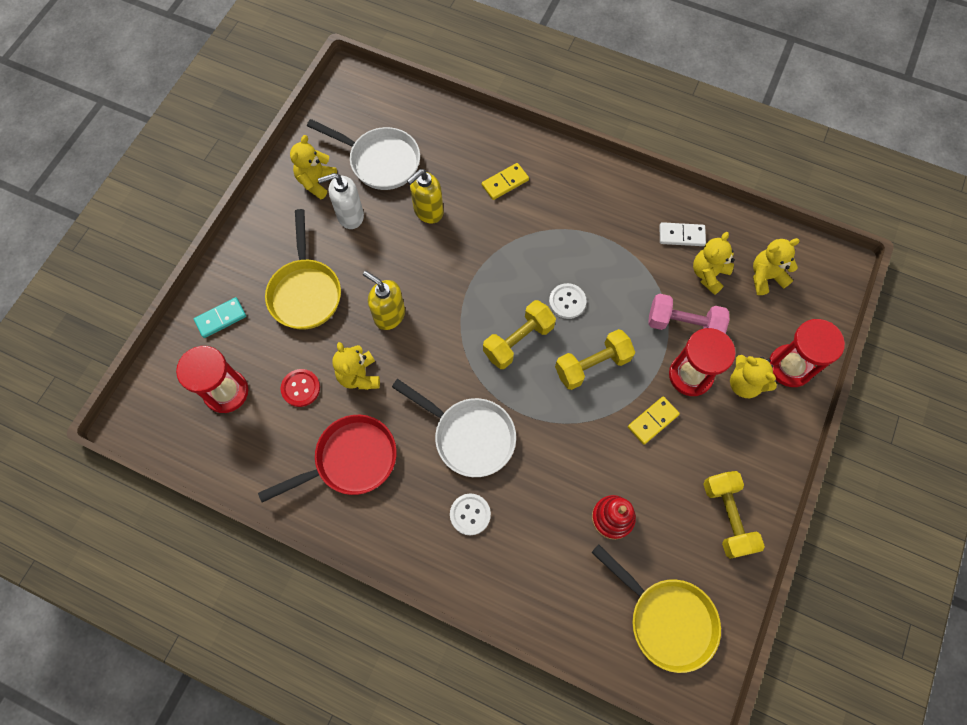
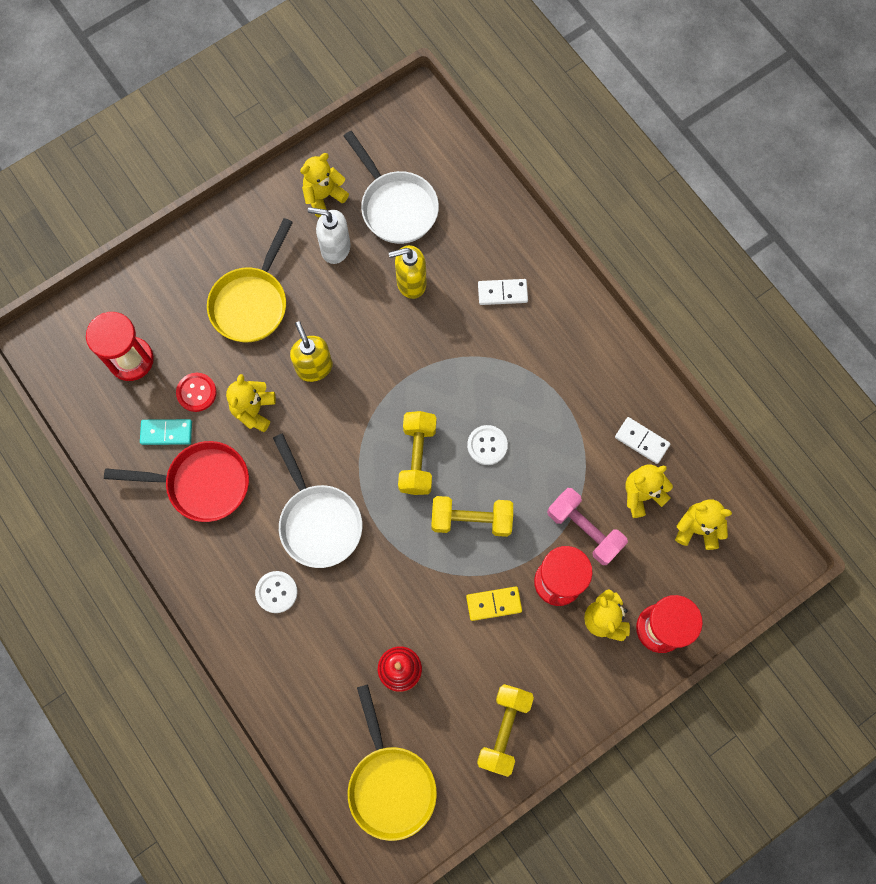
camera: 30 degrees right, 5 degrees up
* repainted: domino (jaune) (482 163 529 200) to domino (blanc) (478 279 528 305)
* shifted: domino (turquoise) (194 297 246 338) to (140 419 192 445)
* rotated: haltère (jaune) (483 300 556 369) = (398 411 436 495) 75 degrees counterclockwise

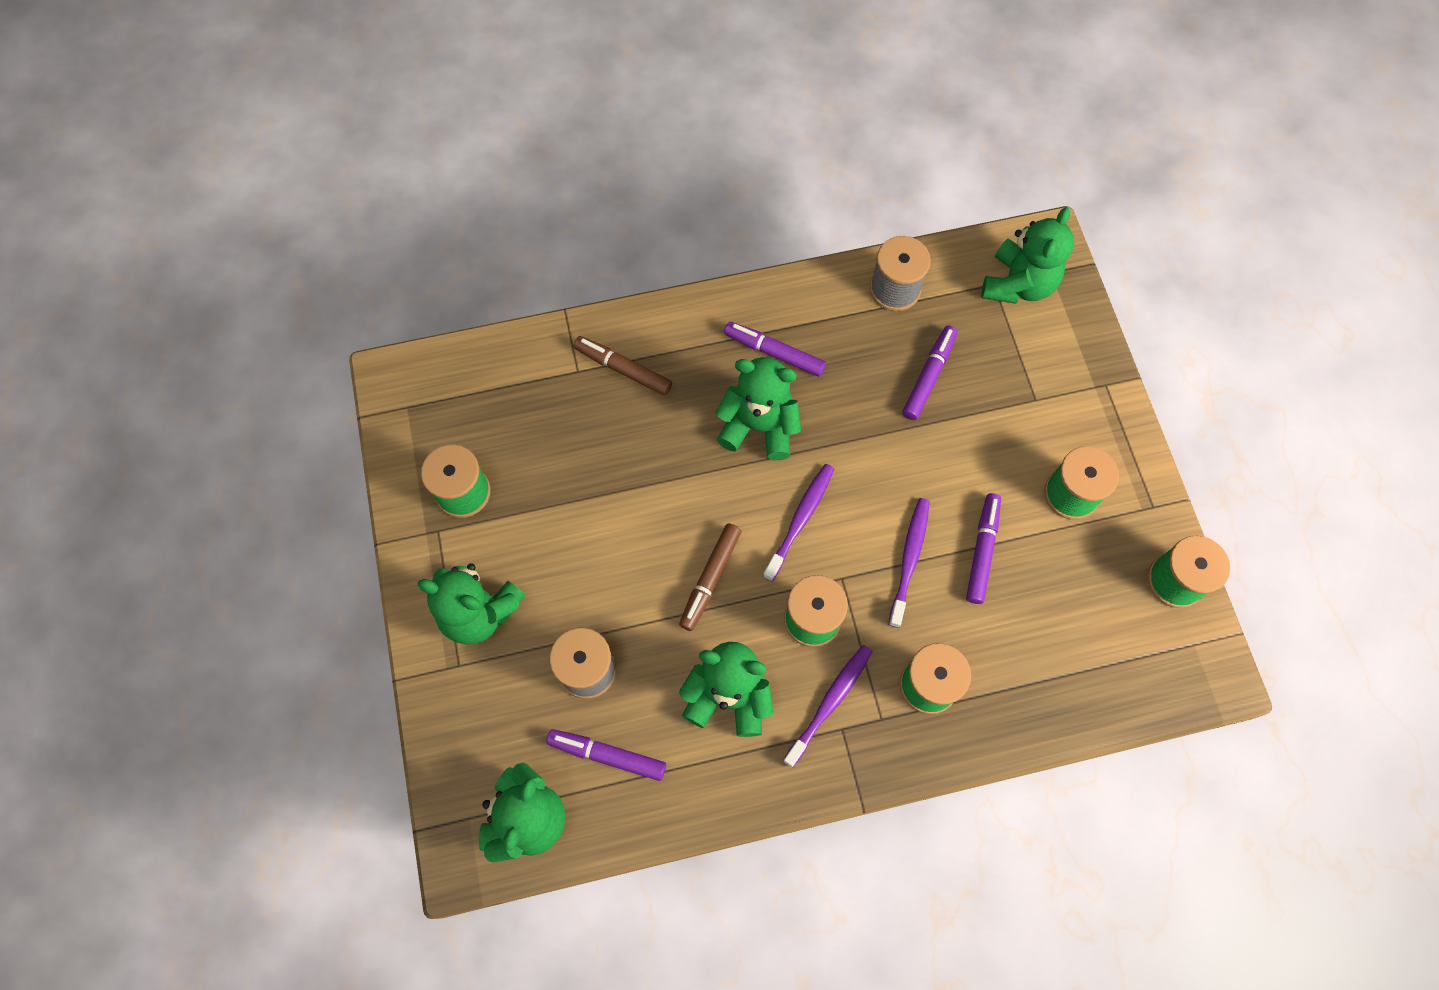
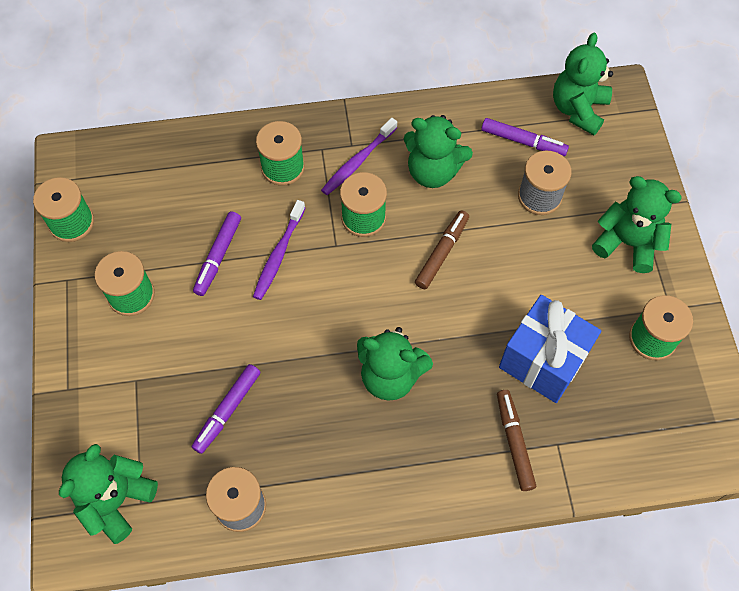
camera: 175 degrees left, 5 degrees down
* gone: feutre (violet) (724 322 826 377)
* rotated: feutre (marron) (573 336 672 396) = (497 390 536 491) 135 degrees counterclockwise
* gone: brosse à dents (violet) (763 464 834 581)
* new: cadeau (bleu) (499 295 601 403)

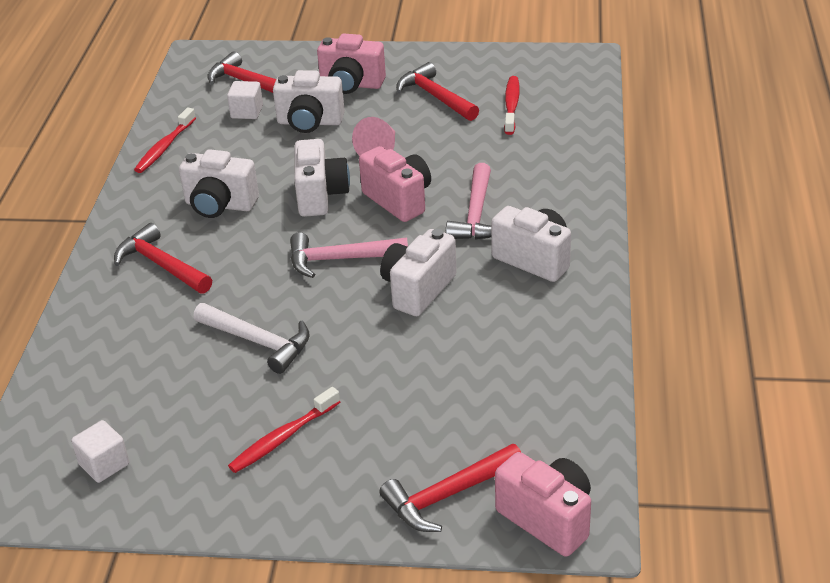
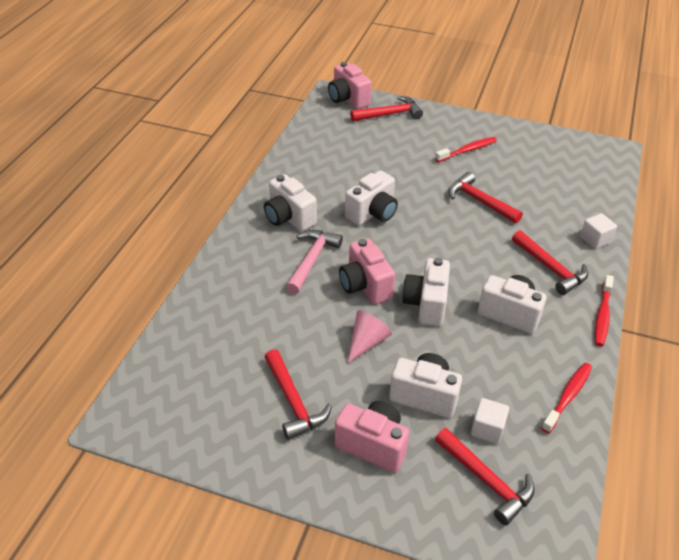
camera: 170 degrees left, 5 degrees up
* shifted: brosse à dents (rouge) (504 76 520 135) to (595 275 614 346)
* gone: marteau (rose) (290 232 408 278)
* repainted: marteau (blanc) (193 303 310 374) to marteau (rouge) (448 172 523 224)
* shifted: cube (blanc) (71 420 129 483) to (580 213 617 249)

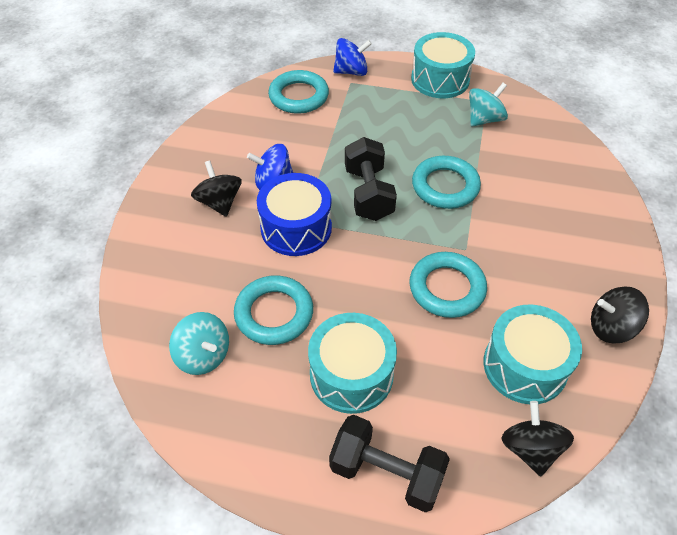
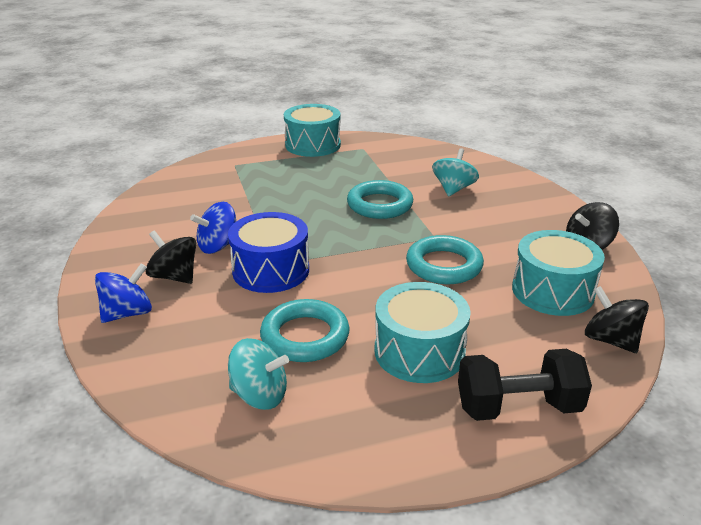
camera: 30 degrees left, 20 degrees down
* shifted: toupie (bleu) (333 38 372 76) to (95 263 152 323)
* gone: anneau (turquoise) (268 70 329 114)
* shifted: toupie (turquoise) (469 83 508 127) to (432 148 479 196)
* gone: haltère (noir) (345 137 397 221)

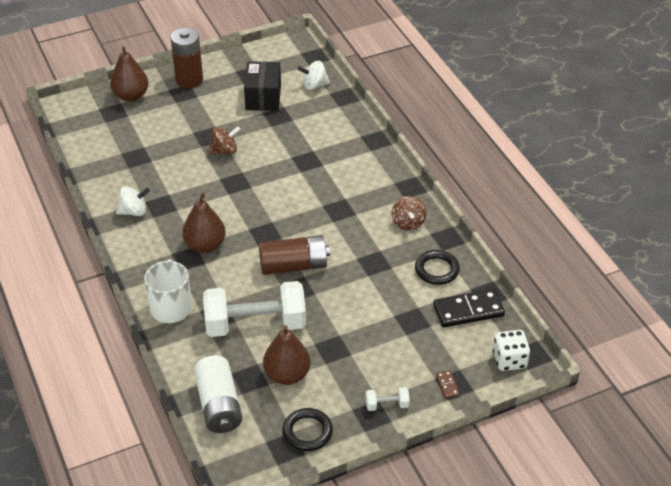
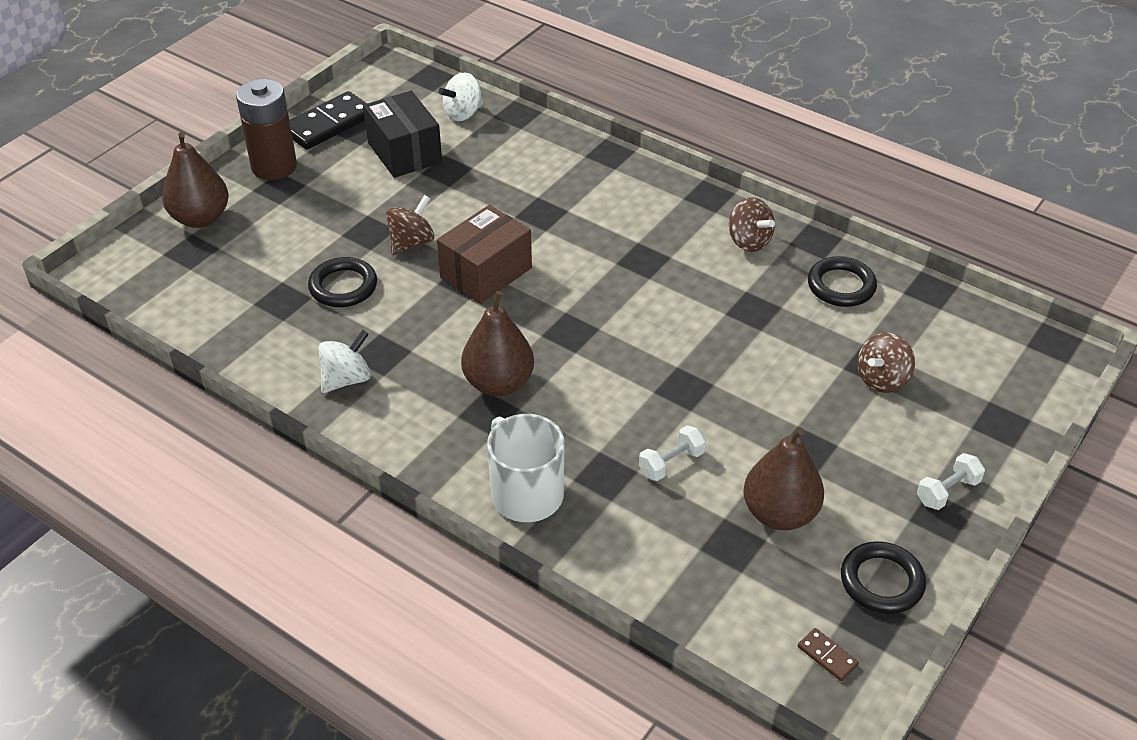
camera: 30 degrees left, 0 degrees up
* gone: pile (marron) (259 235 330 275)
* scaled: haltère (blanc) (203 281 306 337) = (639 425 706 481) x0.40
* shifted: domino (noir) (433 289 505 327) to (289 91 367 150)
* gone: dé (blanc) (493 330 530 371)
* gone: pile (blanc) (194 355 242 433)
* shifted: domino (marron) (436 370 460 399) to (798 628 859 681)
* new: boîte (marron) (437 205 532 304)
* new: anneau (noir) (308 257 377 307)
* new: toupie (marron) (858 332 915 393)

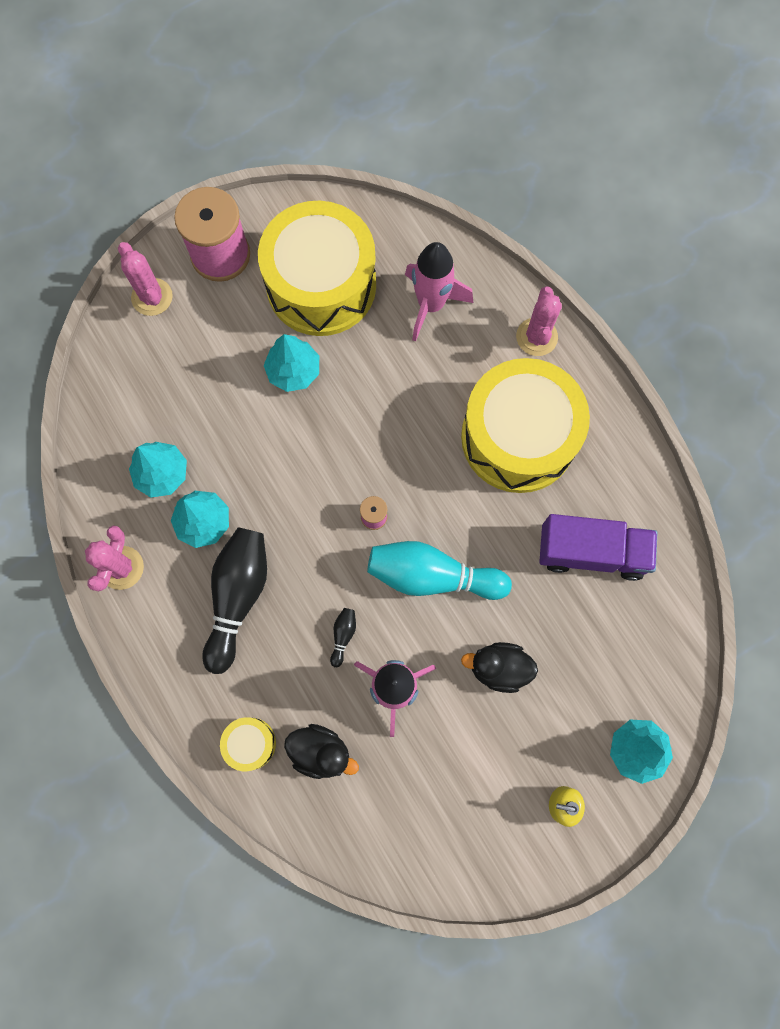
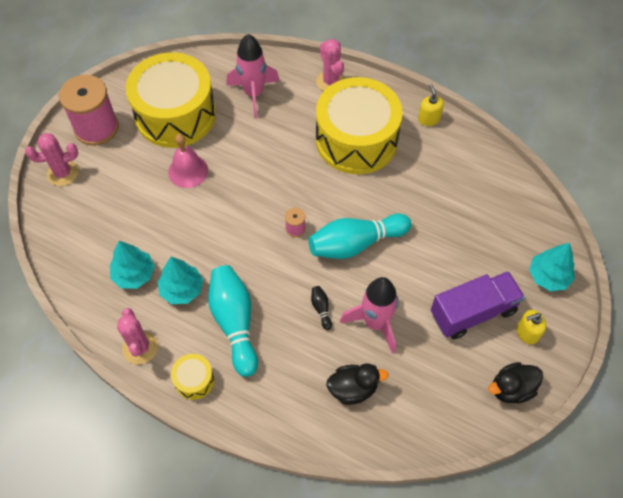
camera: 30 degrees left, 15 degrees down
* rotated: cactus (rose) (118 242 173 316) = (25 133 79 186) 45 degrees counterclockwise
* swapped: arbre (turquoise) (264 334 319 392) to cloche (rose) (168 134 208 188)
* shifted: camion (violet) (539 514 658 581) to (431 271 525 339)
* repainted: quille (noir) (202 527 267 674) to quille (turquoise) (208 265 258 377)
* shifted: canard (noir) (461 642 538 693) to (488 362 543 403)
* shifted: tambour (jaune) (220 717 276 771) to (171 354 214 400)
* new: distributeur de savon (jaune) (418 84 444 126)

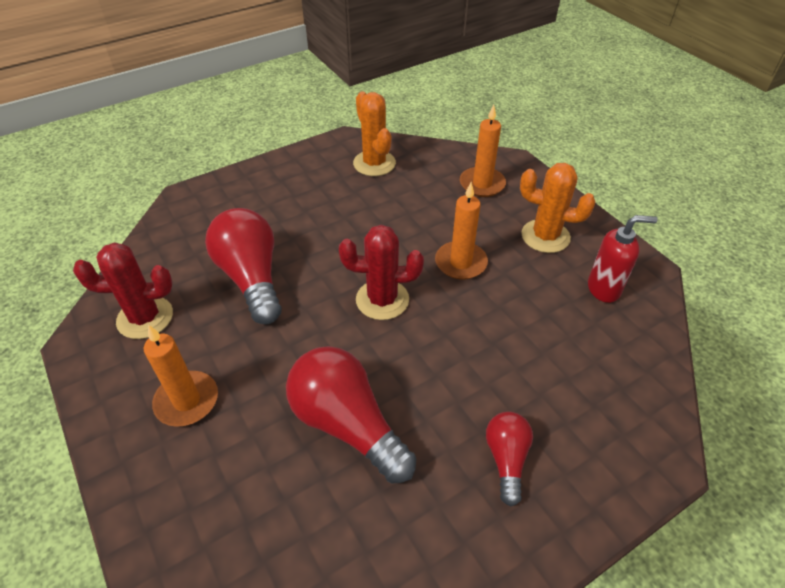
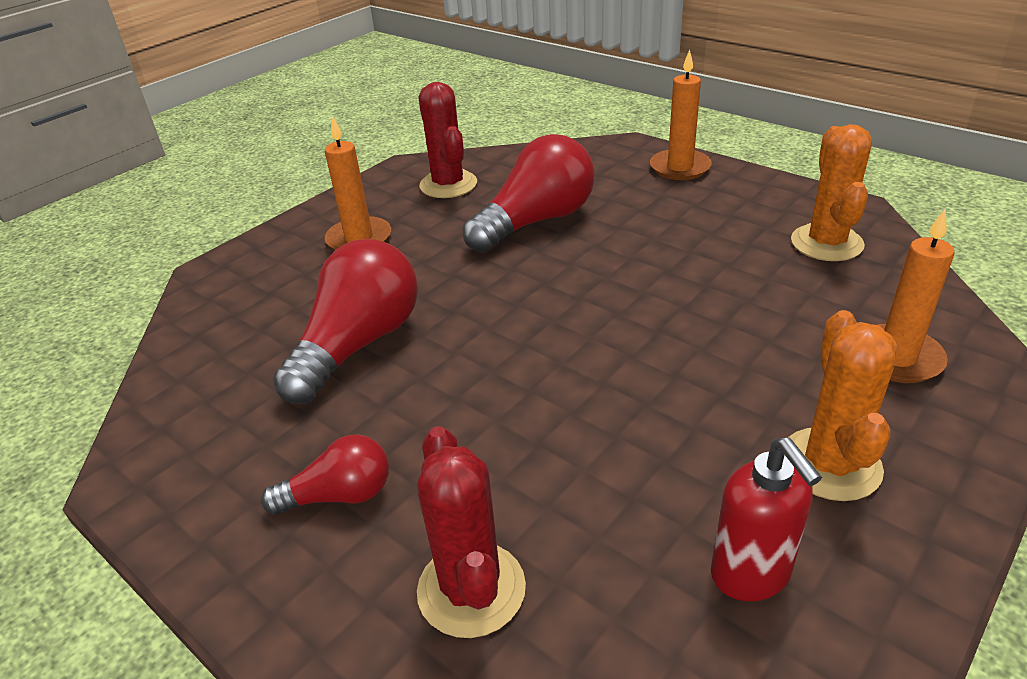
camera: 75 degrees right, 10 degrees down
* rotated: cactus (orange) (353 91 396 176) = (791 124 872 261) 45 degrees counterclockwise
* shifted: bougie (orange) (435 182 488 280) to (650 50 712 180)
* shifted: cactus (rouge) (339 225 424 320) to (417 426 526 638)

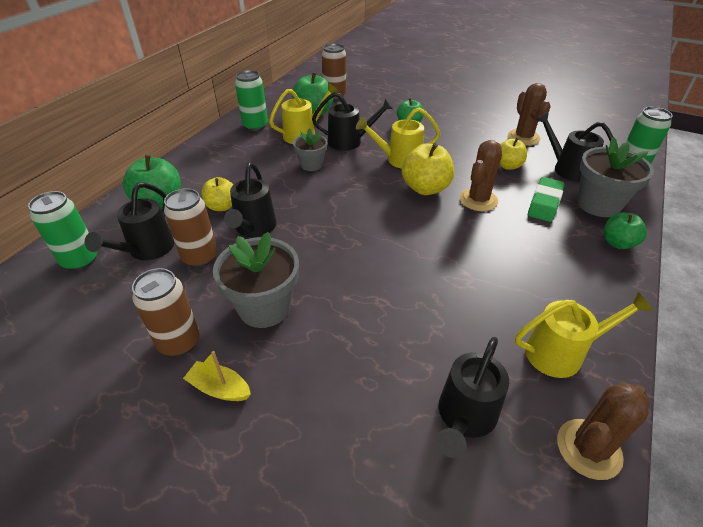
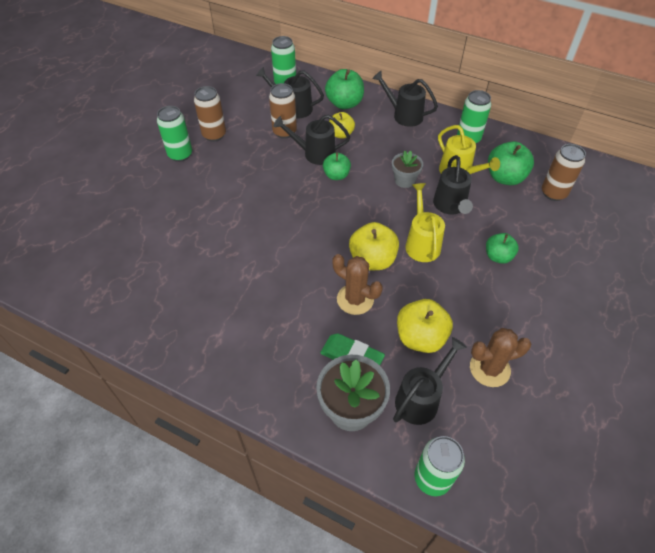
camera: 90 degrees right, 10 degrees up
* scaled: pomme (jaune) (500 137 527 170) = (397 299 453 353) x1.56
* shifted: pomme (vert) (603 212 647 249) to (323 152 351 180)
* gone: pot de fleurs (gris) (213 232 299 328)
* gone: arrosoir (jaune) (515 292 653 378)
* shifted: arrosoir (noir) (437 337 509 458) to (372 71 438 127)
* swapped: bateau (jaune) (183 351 251 401) to canette (vert) (157 106 192 162)
* gone: cactus (marron) (557 383 649 480)

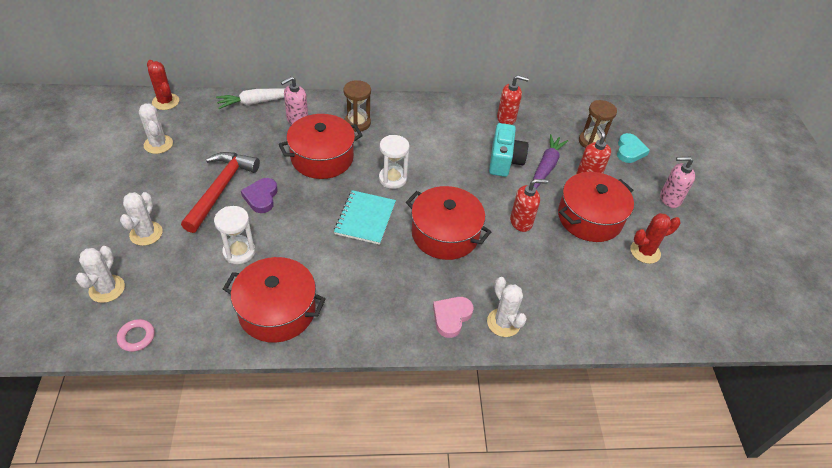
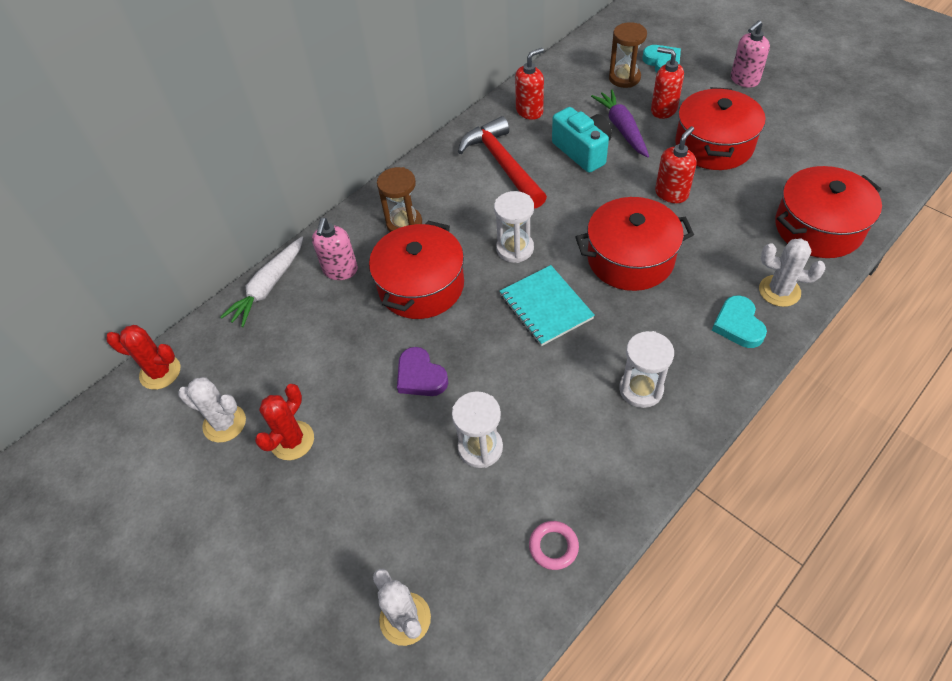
camera: 35 degrees left, 5 degrees up
* shifted: marteau (rouge) (181 152 260 233) to (458 116 547 209)
* gone: cactus (blanc) (120 192 163 246)
* shifted: cactus (rouge) (630 213 681 264) to (255 384 314 460)
* shifted: marmite (rouge) (223 257 326 343) to (775 166 882 258)
* repainted: cœur (rose) (433 297 474 338) to cœur (turquoise) (712 295 767 348)
* shifted: anneau (rose) (117 319 155 352) to (529 521 579 570)
* new: sablier (blanc) (619 331 674 408)

